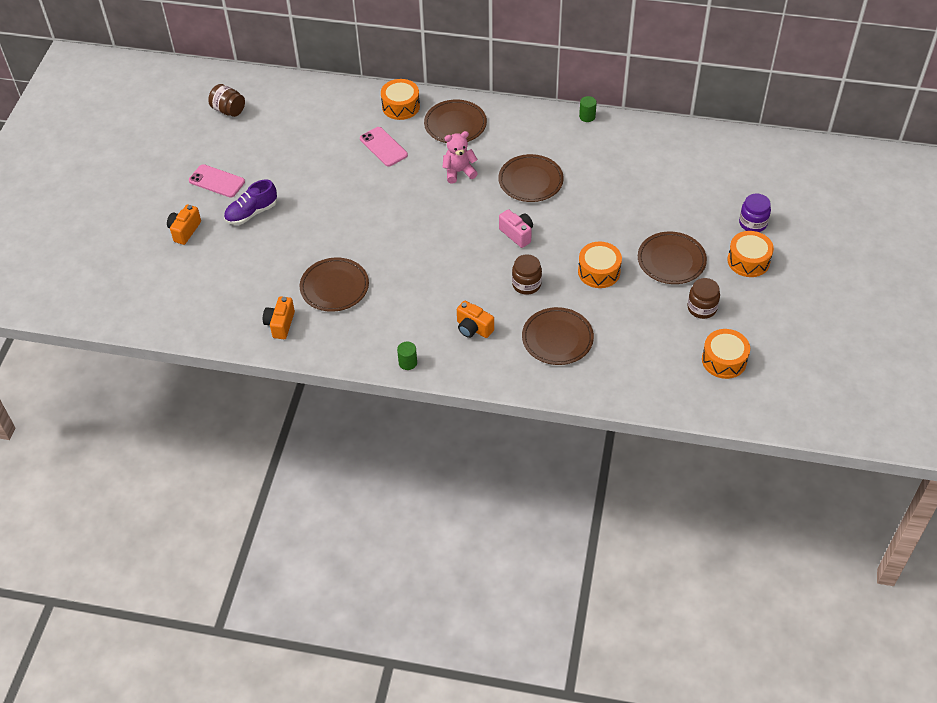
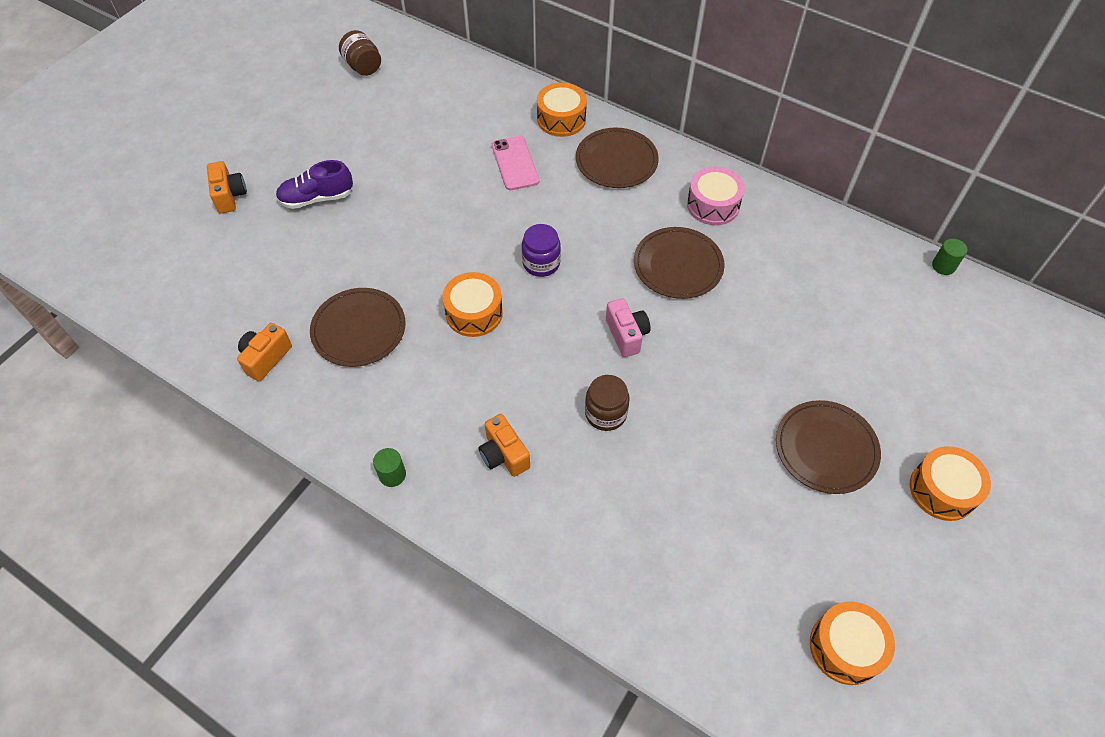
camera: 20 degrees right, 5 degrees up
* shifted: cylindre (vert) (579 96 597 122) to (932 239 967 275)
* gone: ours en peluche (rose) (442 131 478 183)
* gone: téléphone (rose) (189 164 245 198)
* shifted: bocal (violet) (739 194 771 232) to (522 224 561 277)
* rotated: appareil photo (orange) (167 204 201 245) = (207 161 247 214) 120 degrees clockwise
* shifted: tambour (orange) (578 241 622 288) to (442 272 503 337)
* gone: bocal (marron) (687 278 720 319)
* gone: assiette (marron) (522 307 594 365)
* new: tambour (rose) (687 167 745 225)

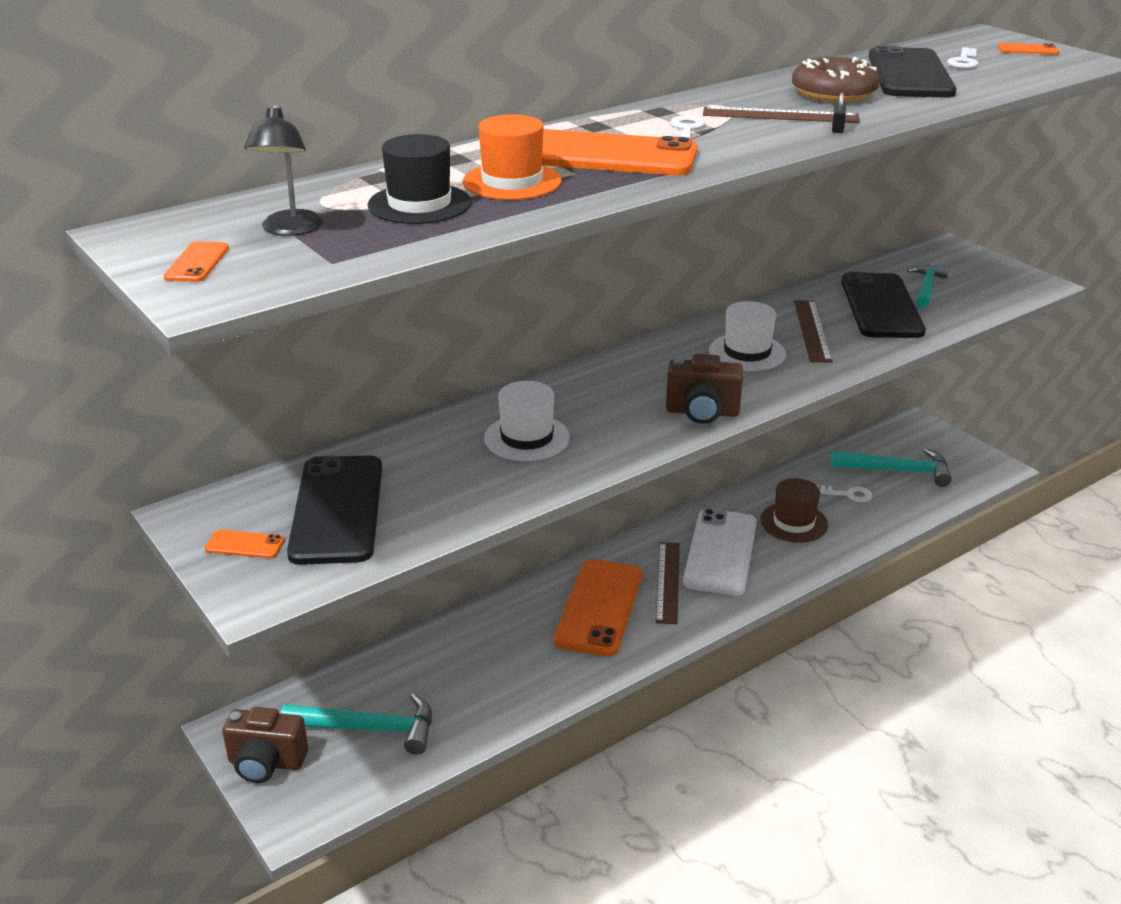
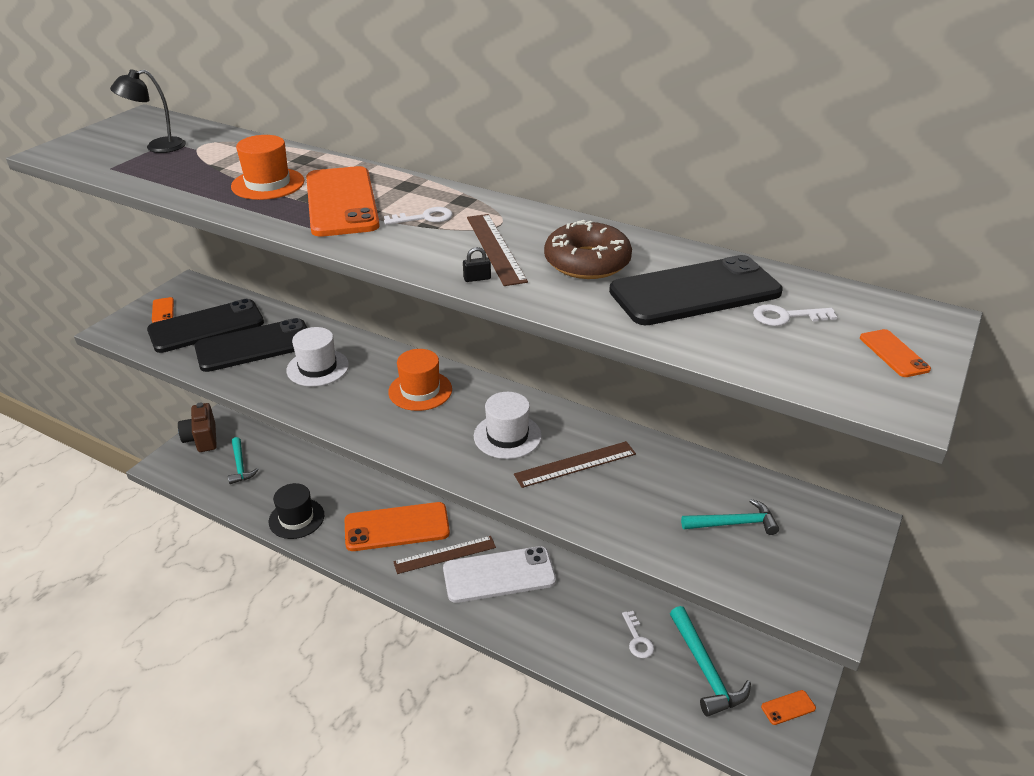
camera: 65 degrees right, 5 degrees up
* shifted: chapeau (noir) (368 134 471 224) to (269 483 324 539)
* shifted: téléphone (orange) (164 241 229 282) to (761 690 816 725)
* shifted: téléphone (noir) (841 272 926 338) to (194 318 307 372)
* gone: appareil photo (marron) (666 354 743 424)
* gone: chapeau (marron) (760 478 828 543)
* scaled: marteau (turquoise) (281 693 432 755) = (228 437 259 484) x0.67
* new: chapeau (orange) (388 349 452 411)

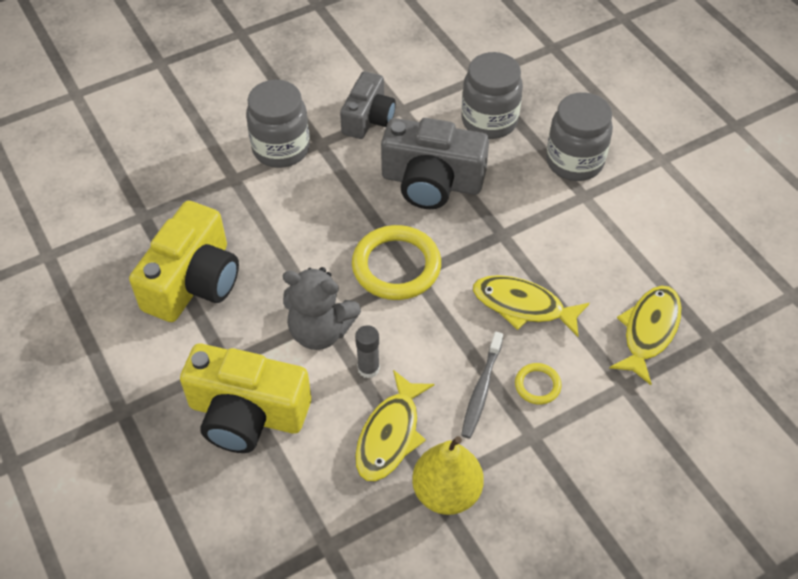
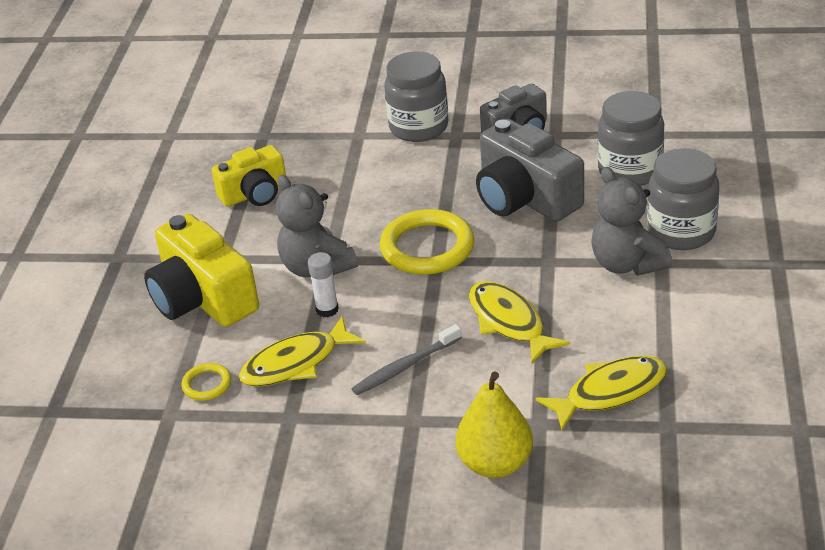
camera: 40 degrees right, 15 degrees down
* scaled: appareil photo (jaune) (129 201 239 322) = (212 145 286 207) x0.65
* repainted: bâton de colle (gris) (355 325 380 378) to bâton de colle (blanc) (308 252 339 317)
* shifted: anneau (jaune) (515 363 562 404) to (182 363 231 400)
* shifted: poire (jaune) (412 436 484 515) to (455 371 533 478)
* new: ours en peluche (gris) (591 167 672 276)

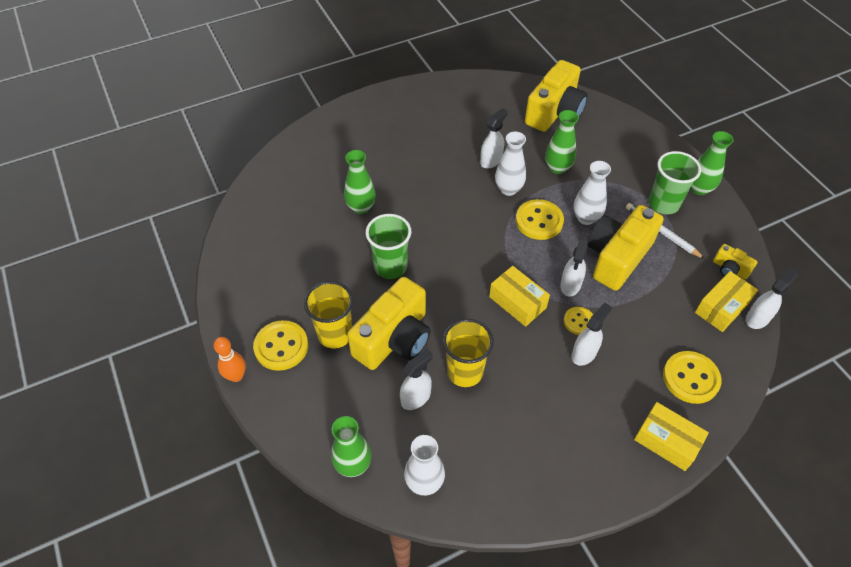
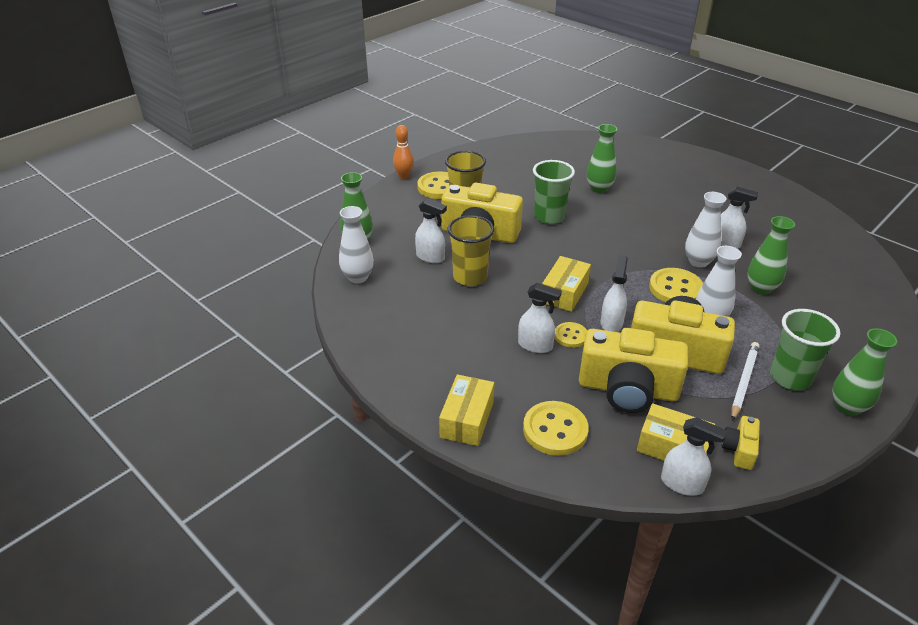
camera: 70 degrees right, 15 degrees down
* shifted: appareil photo (jaune) (525 60 588 132) to (579 328 688 413)
* rotated: vaporisateur (blanc) (560 239 588 297) = (601 255 628 332) 105 degrees clockwise

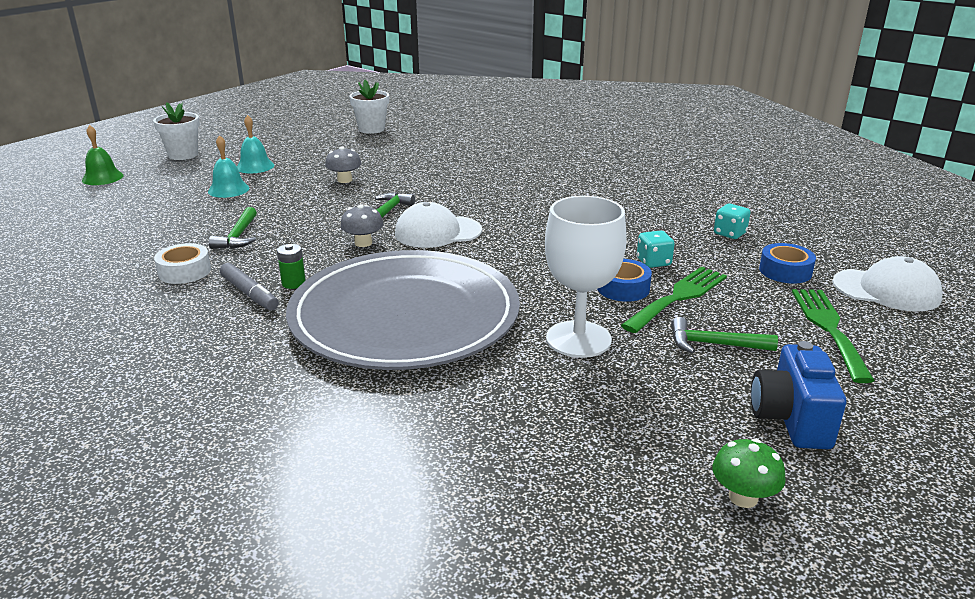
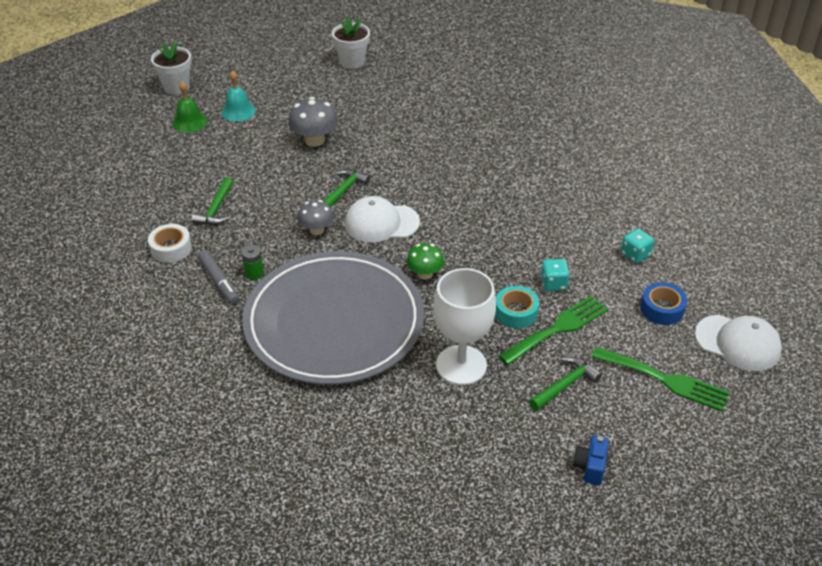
camera: 10 degrees right, 15 degrees up
* shifted: cloche (vert) (82 125 124 185) to (172 81 207 133)
* gone: cloche (turquoise) (208 135 249 198)
* scaled: champignon (gris) (325 147 362 183) = (289 97 338 147) x1.50
* repainted: ruban adhésif (bleu) (597 259 652 302) to ruban adhésif (turquoise) (495 286 539 329)
* rotated: fourchette (vert) (792 289 875 383) = (592 347 730 412) 105 degrees clockwise
* rotated: marteau (vert) (671 317 778 354) = (529 357 602 411) 120 degrees clockwise
* scaled: appareil photo (bleu) (751 341 846 449) = (573 435 609 485) x0.60
* shifted: champignon (vert) (712 438 786 508) to (406 243 444 280)

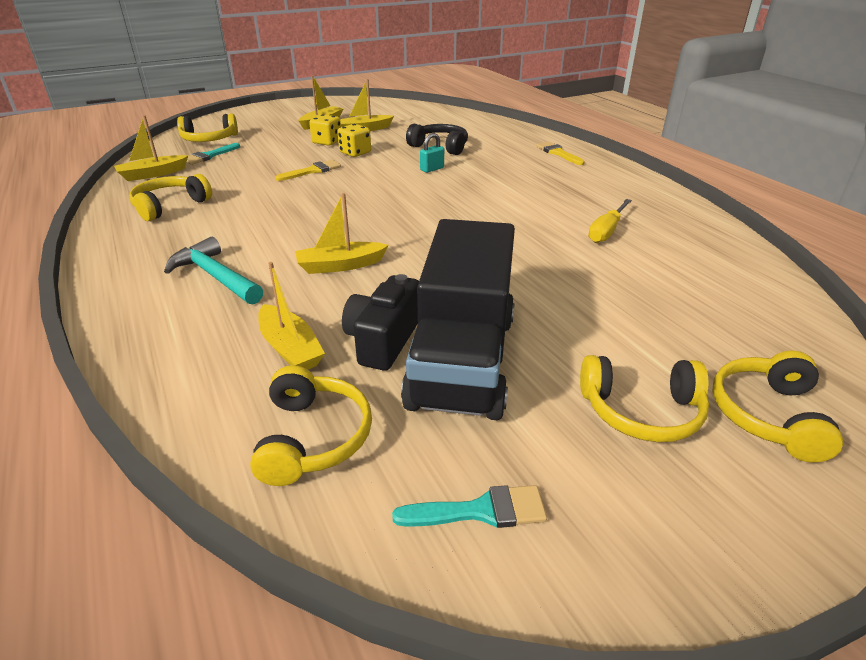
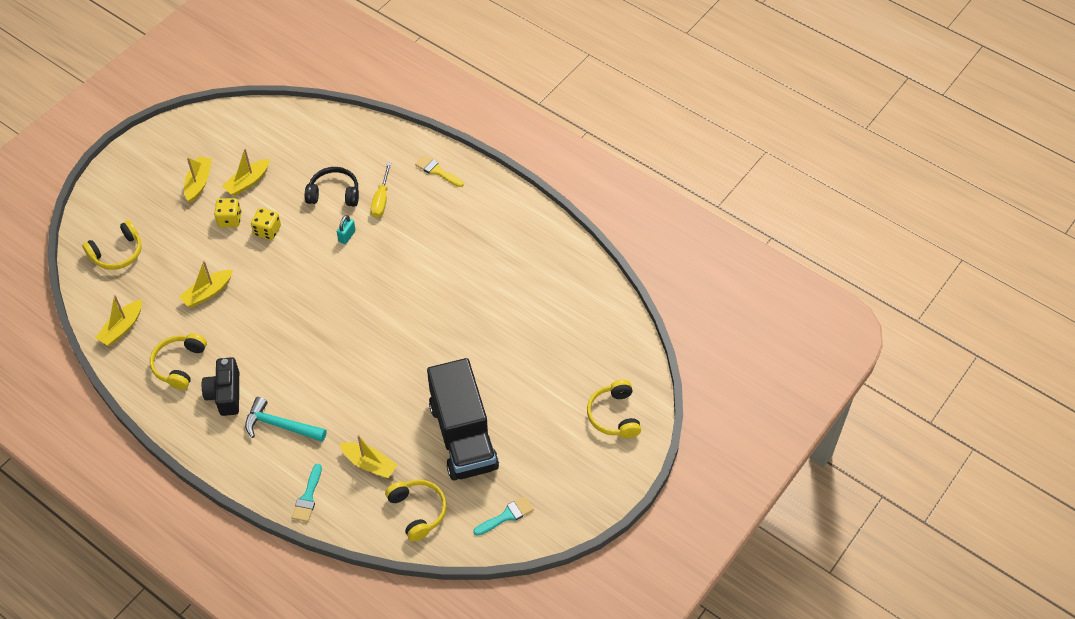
camera: 25 degrees left, 20 degrees up
* shifted: pinceau (turquoise) (186 143 240 165) to (292 464 322 522)
* gone: pinceau (jaune) (275 160 341 181)
* shifted: bateau (jaune) (295 193 389 274) to (179 261 233 307)
* shifted: tournevis (jaune) (588 199 632 243) to (371 162 391 218)
* shifted: appareil photo (noir) (342 274 419 371) to (202 357 239 416)
* gone: casque audio (jaune) (580 355 709 442)

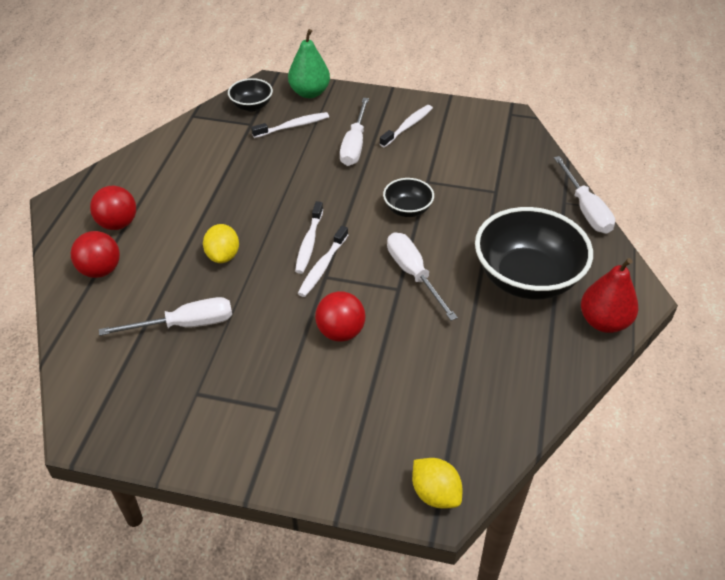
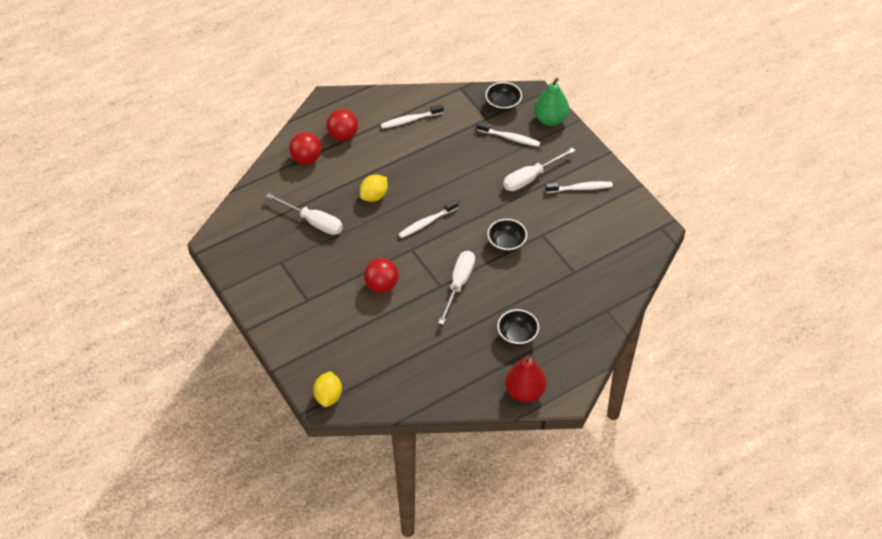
camera: 45 degrees right, 5 degrees up
* gone: tournevis (blanc) (554 156 615 234)
* scaled: bol (noir) (475 207 593 299) = (497 309 539 346) x0.48
* shifted: brosse à dents (blanc) (298 226 348 297) to (381 104 444 129)

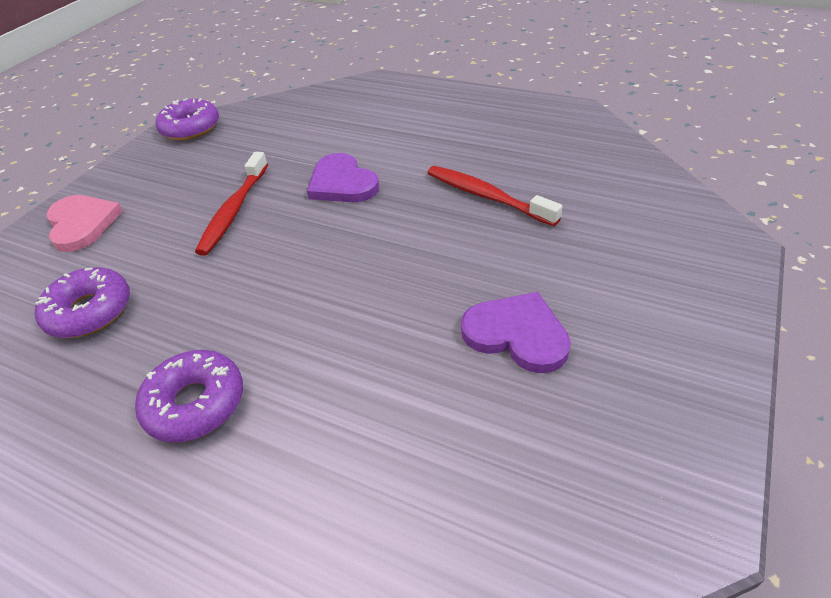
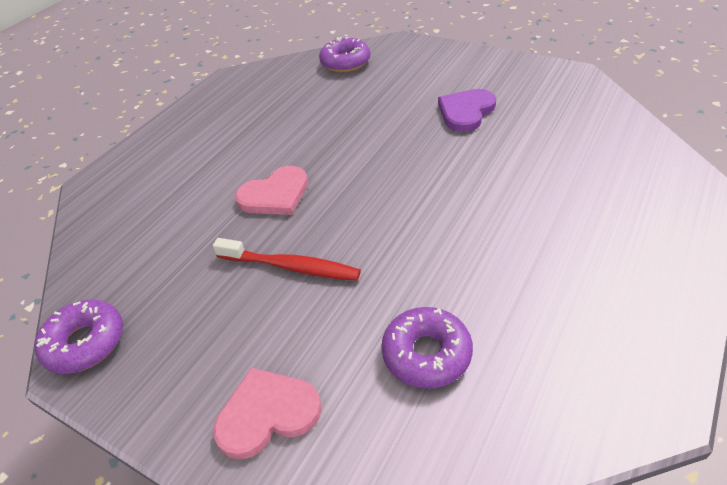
camera: 85 degrees left, 0 degrees up
* repainted: cœur (violet) (307 153 379 202) to cœur (rose) (235 166 308 215)
* gone: brosse à dents (rouge) (427 166 563 226)
* shifted: beignet (violet) (135 350 243 442) to (319 37 370 72)

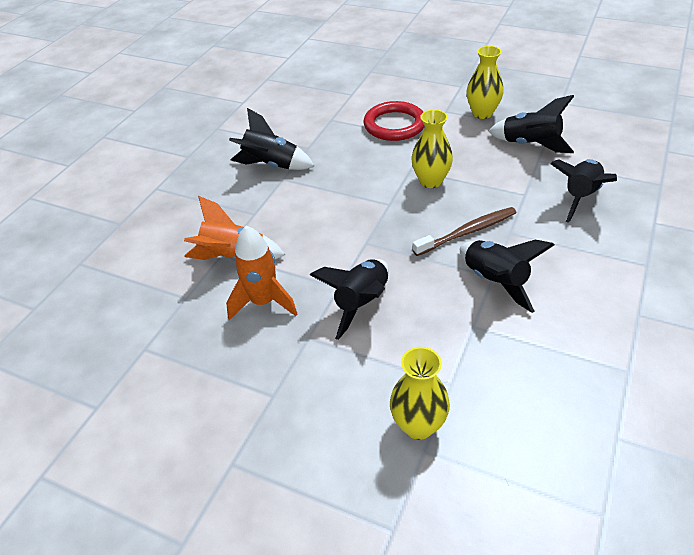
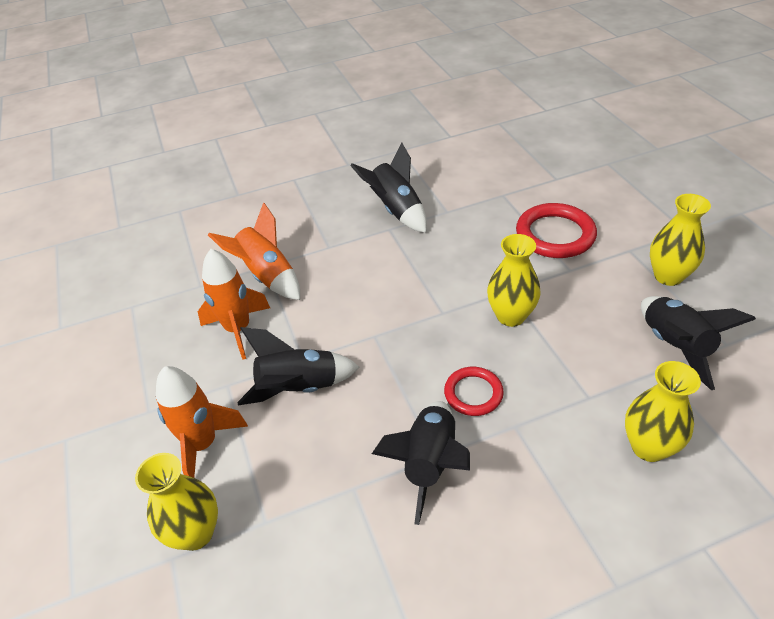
camera: 45 degrees right, 0 degrees up
* swapped: fusée (noir) (550 159 617 223) to vase (jaune) (625 361 701 462)
* swapped: brosse à dents (marron) (413 207 516 256) to anneau (rouge) (444 367 504 416)
* new: fusée (orange) (156 366 248 478)

